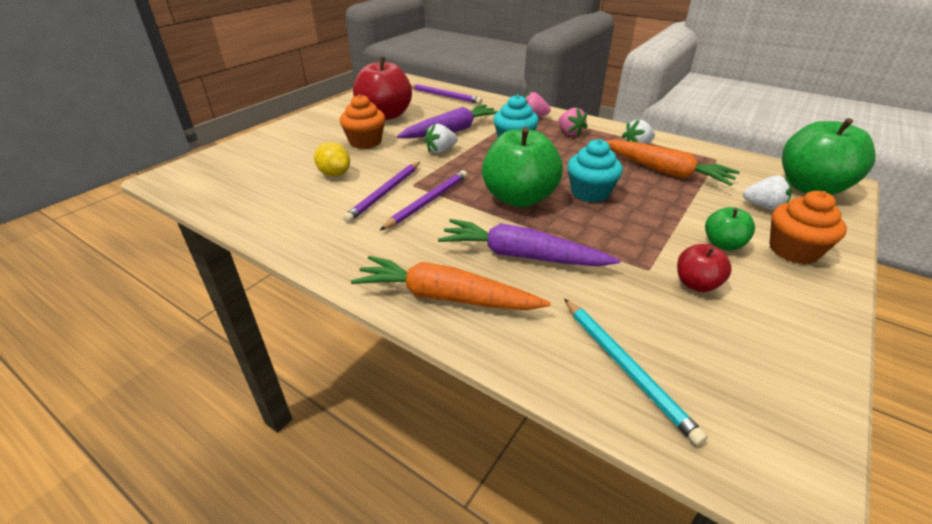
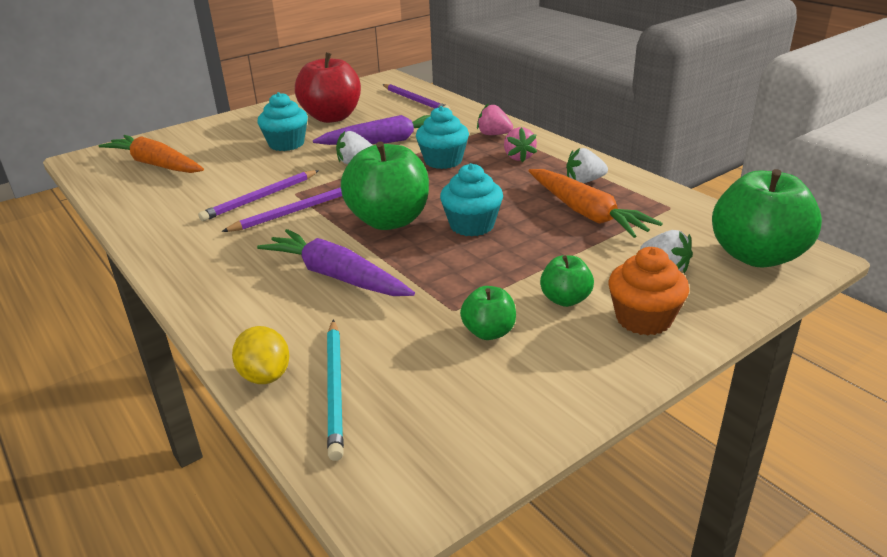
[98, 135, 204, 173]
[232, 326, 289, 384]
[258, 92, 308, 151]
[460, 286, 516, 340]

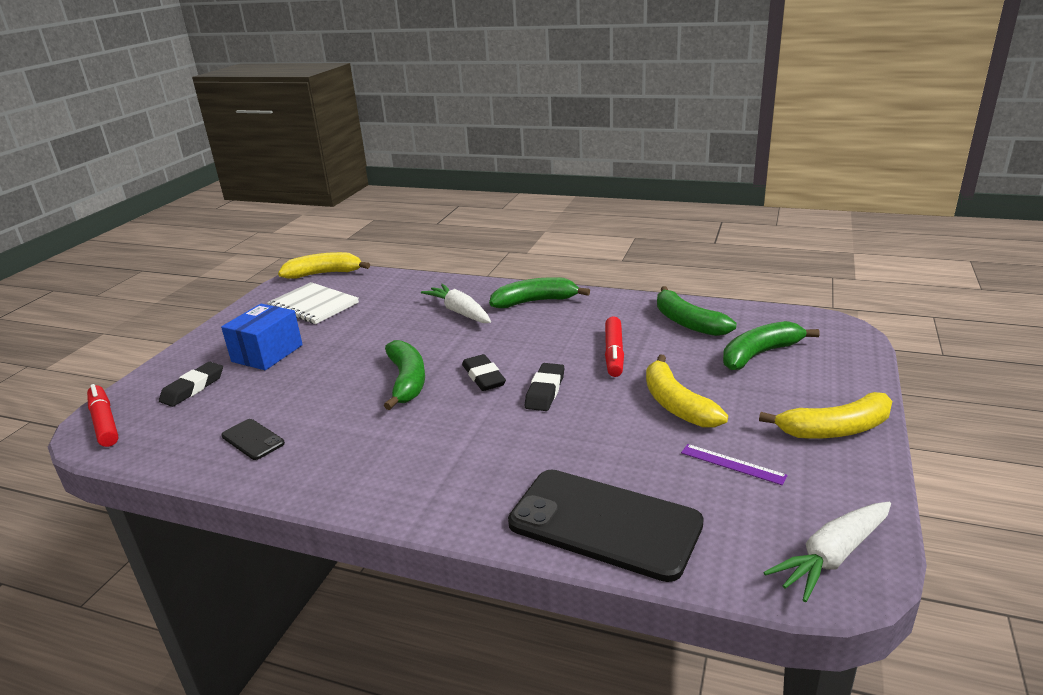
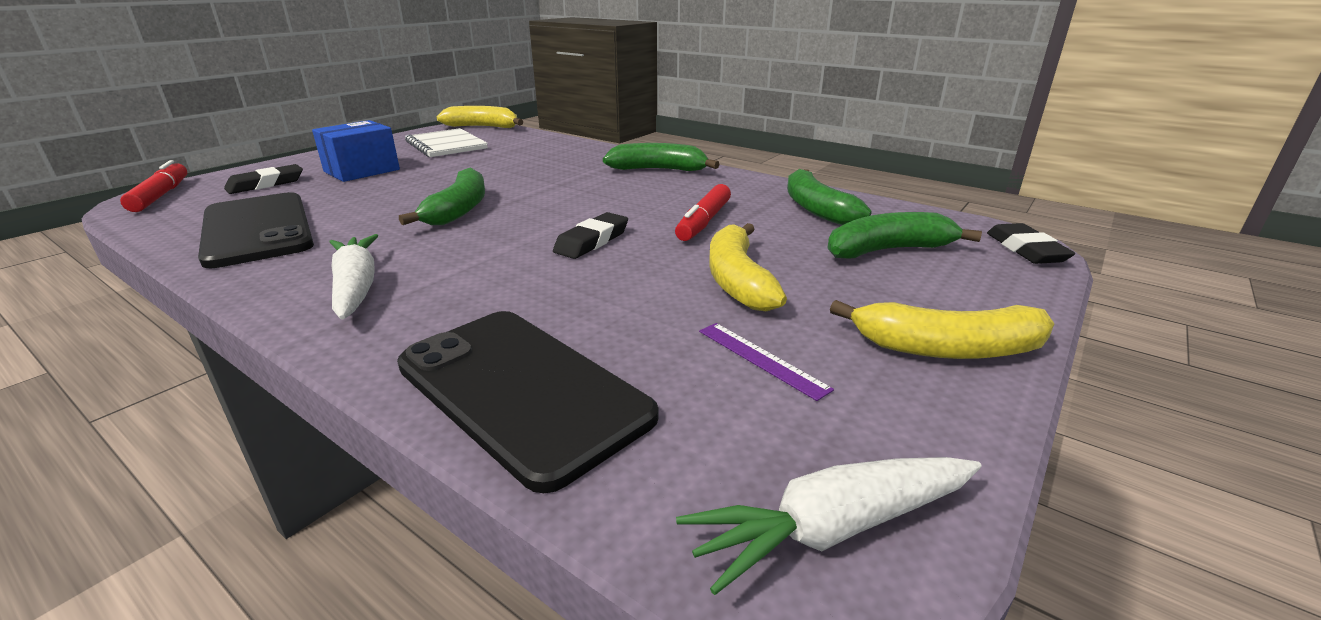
[198, 192, 314, 268]
[330, 234, 378, 319]
[987, 223, 1075, 264]

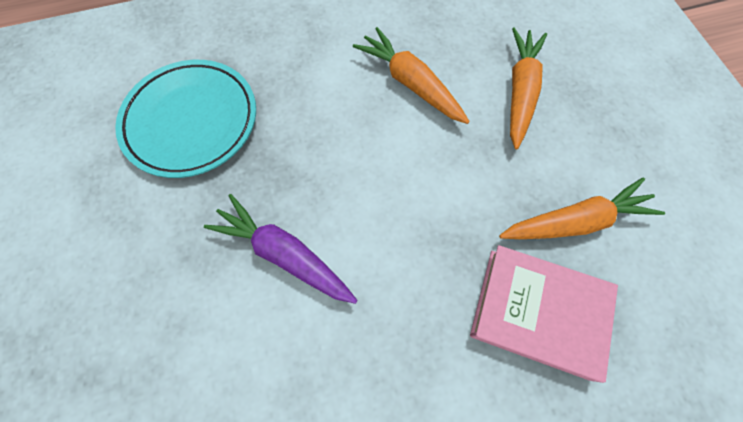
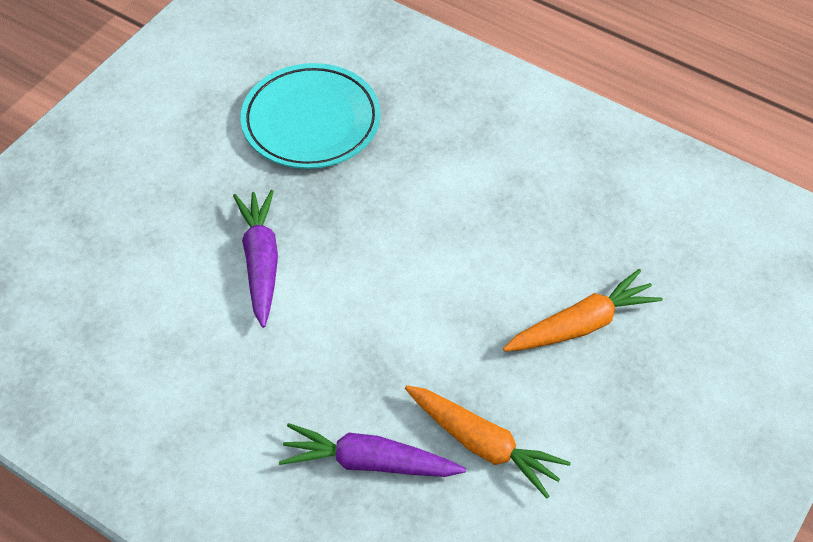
[279, 423, 466, 477]
[353, 27, 470, 124] (first image)

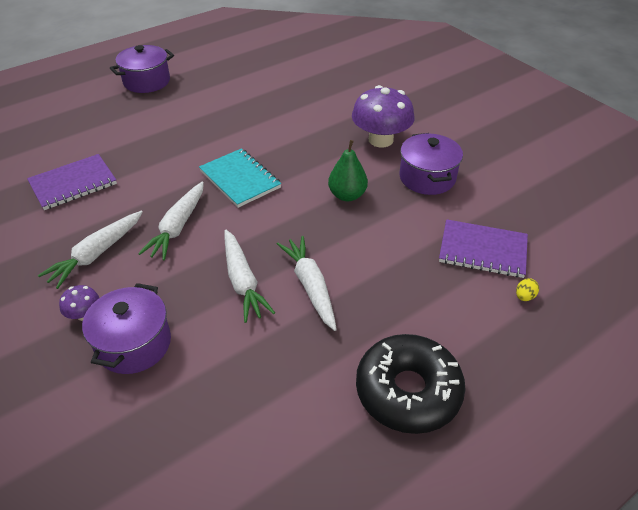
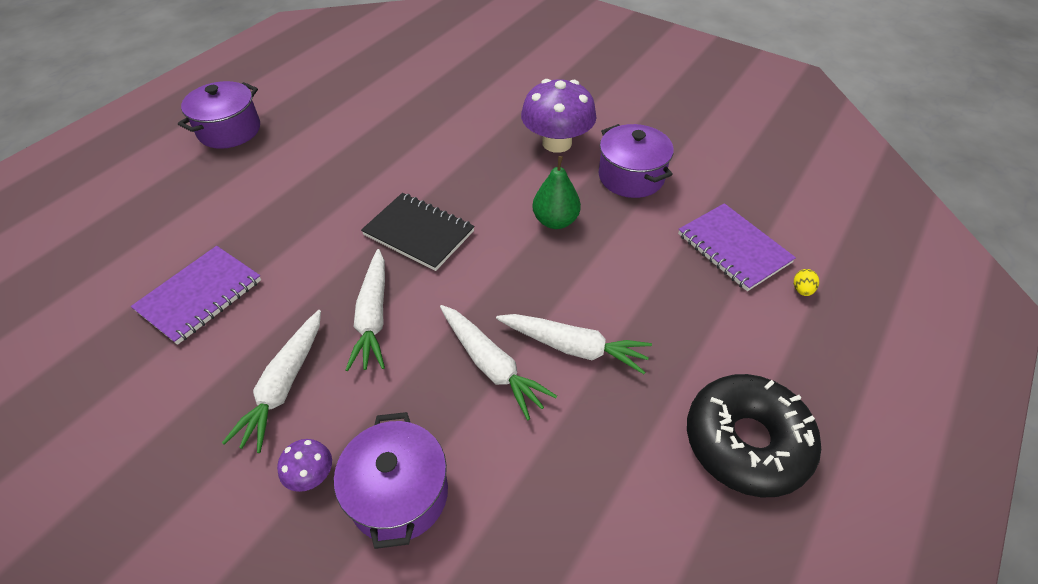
[361, 193, 475, 271]
[496, 314, 652, 374]
[678, 203, 796, 291]

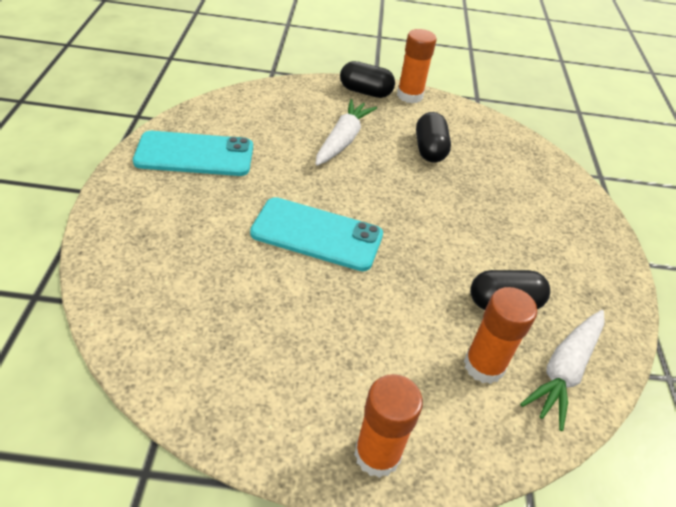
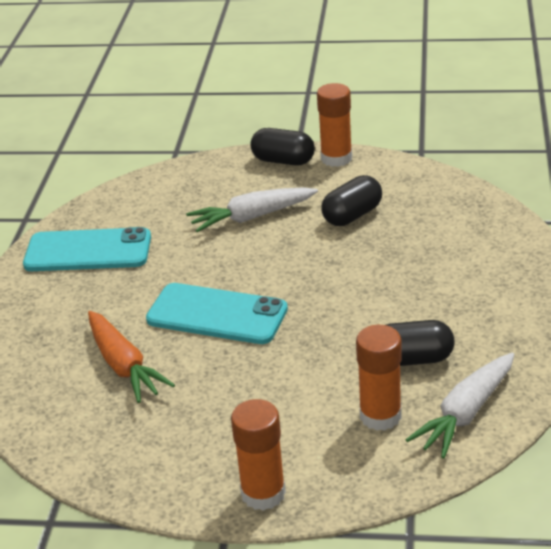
[88, 311, 175, 403]
[186, 187, 318, 232]
[321, 175, 382, 226]

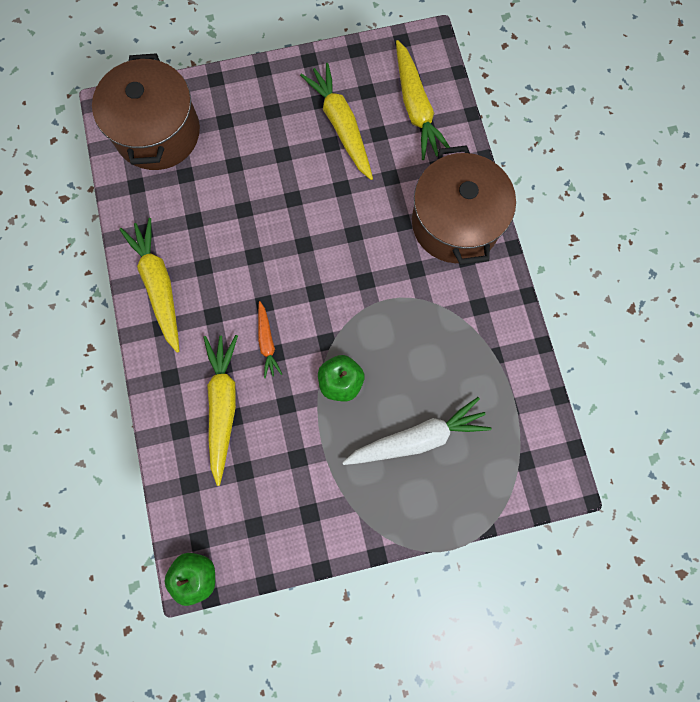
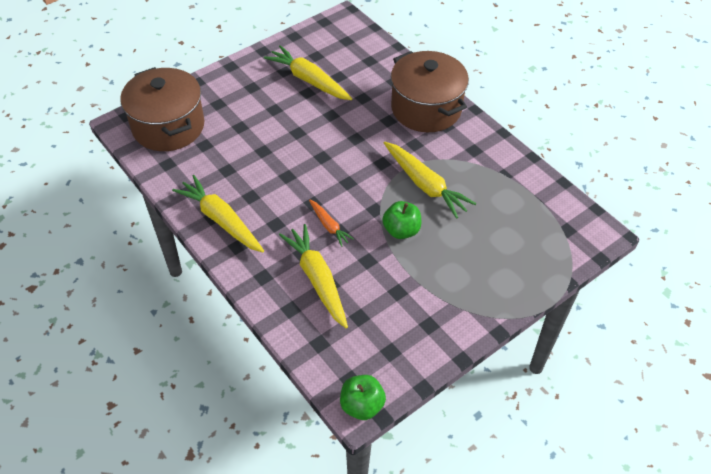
[384, 142, 477, 219]
[342, 397, 492, 465] (first image)

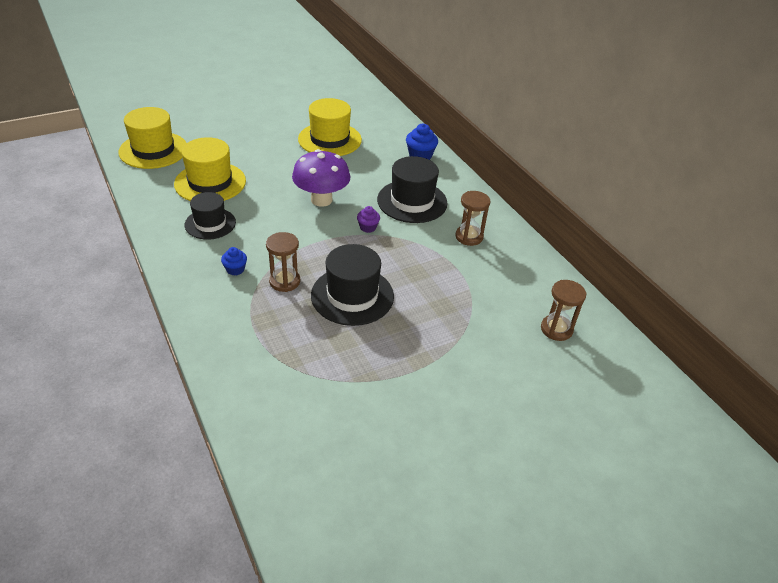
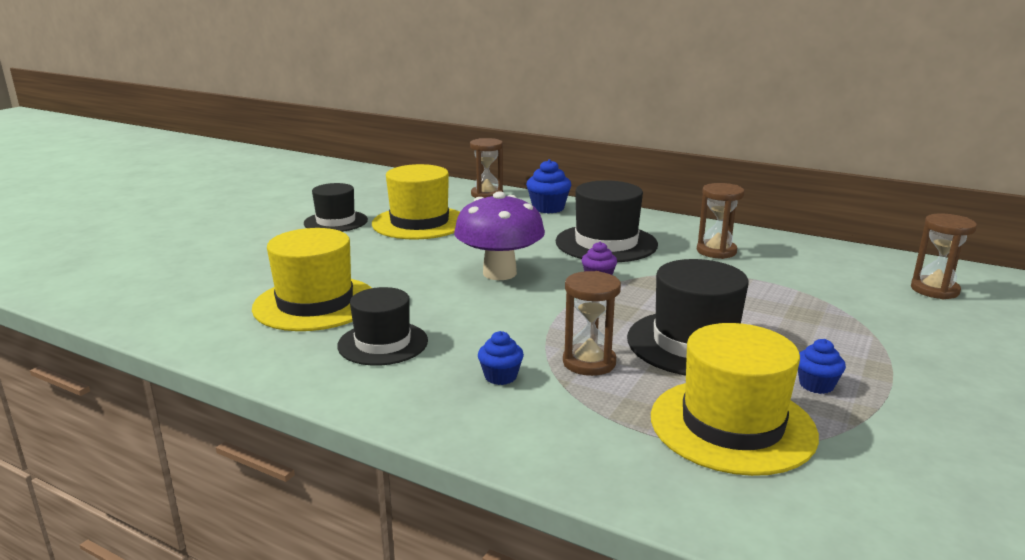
[304, 183, 368, 232]
[470, 138, 503, 198]
[651, 323, 819, 476]
[798, 339, 846, 394]

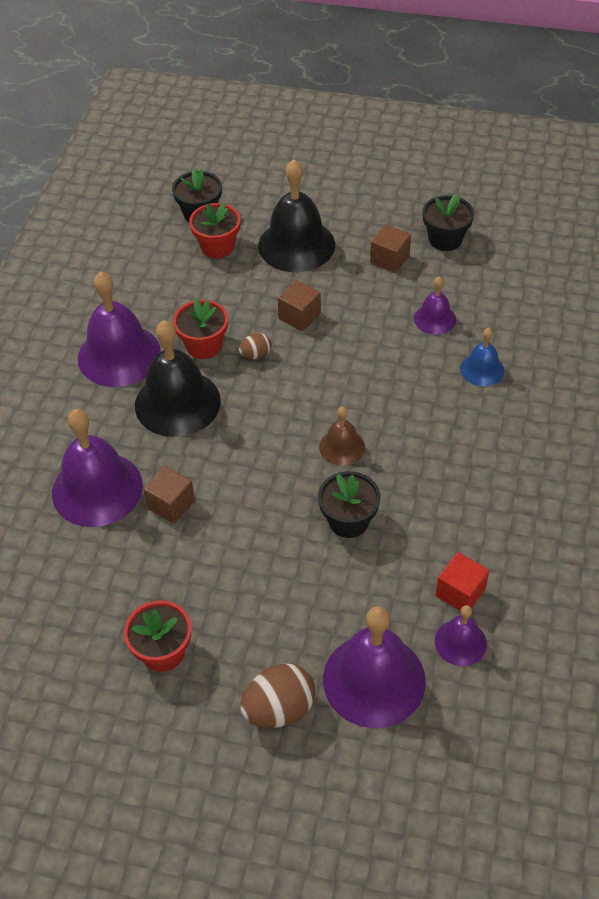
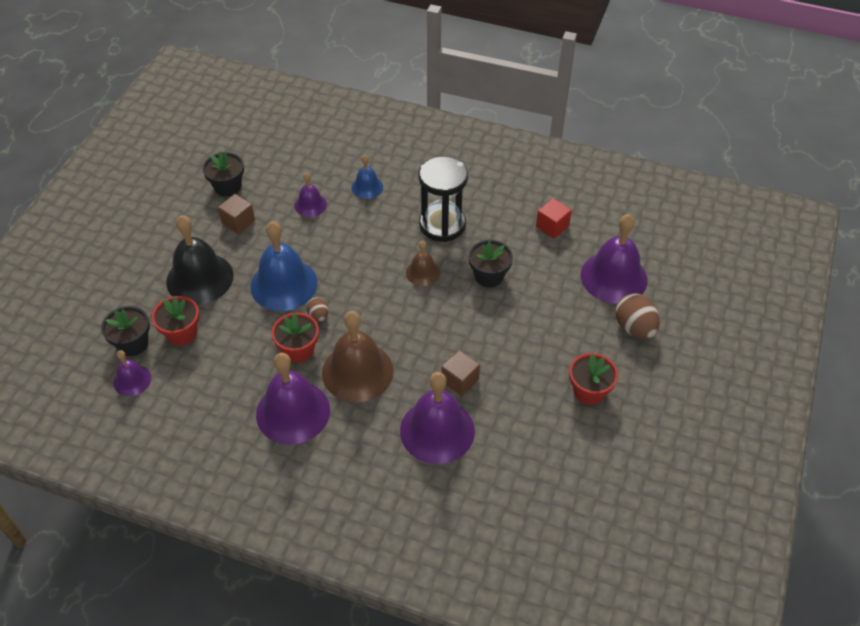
[113, 350, 151, 396]
[250, 221, 317, 311]
[322, 311, 394, 402]
[419, 156, 468, 242]

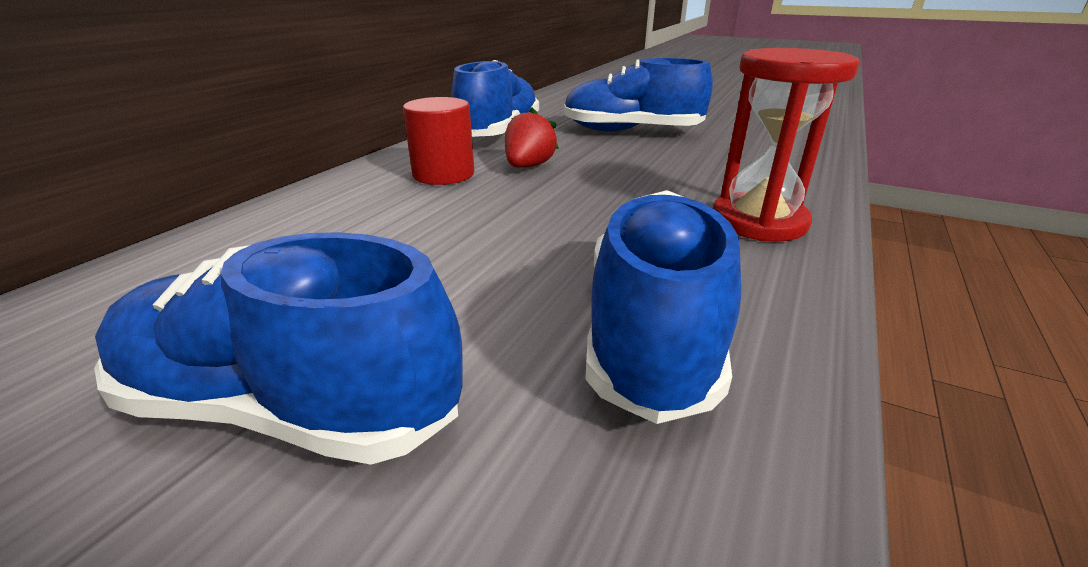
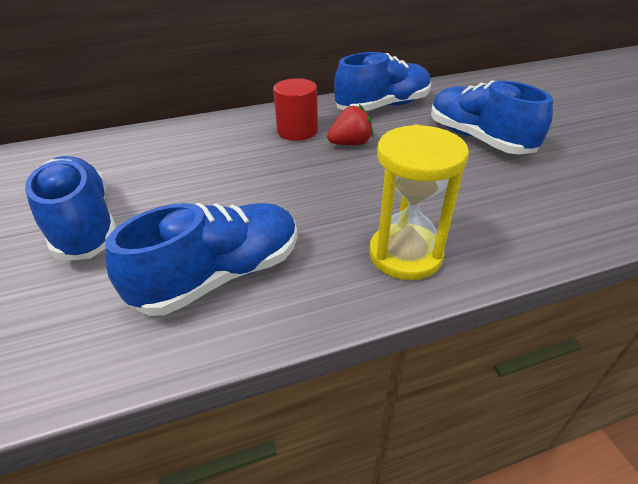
[369, 125, 469, 280]

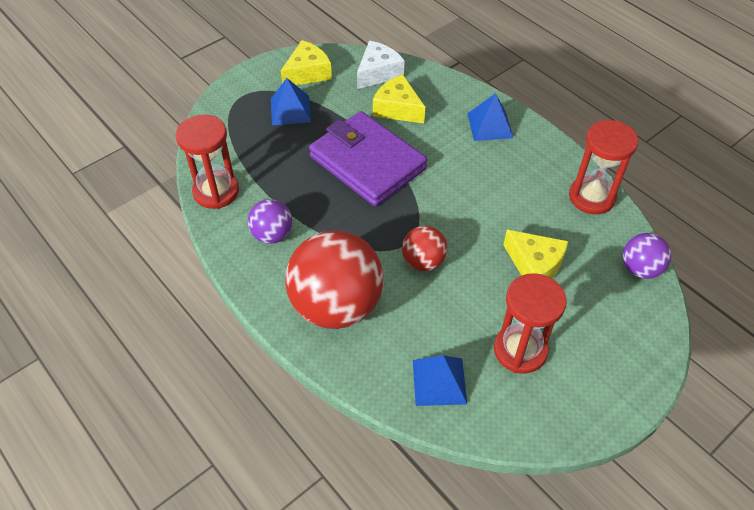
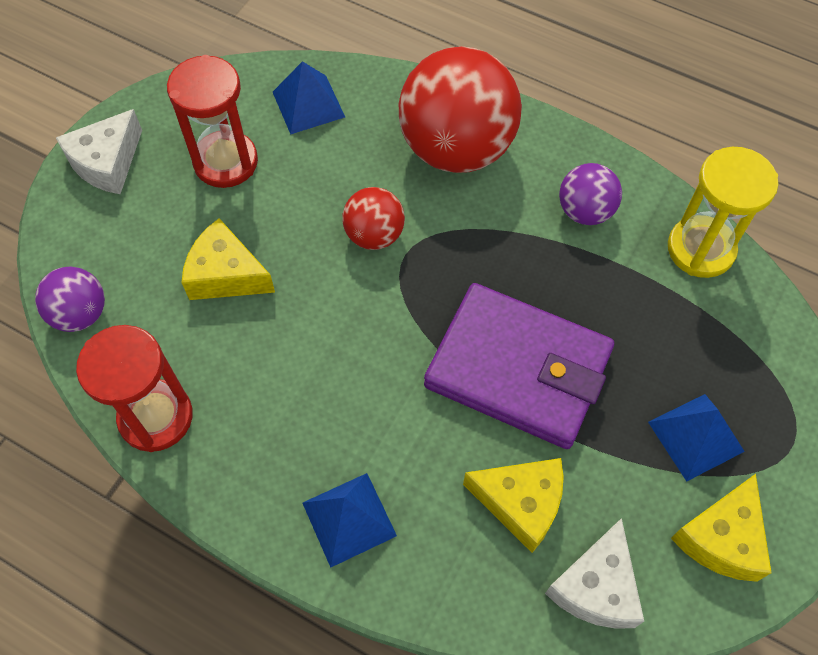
[56, 109, 142, 194]
[668, 147, 779, 278]

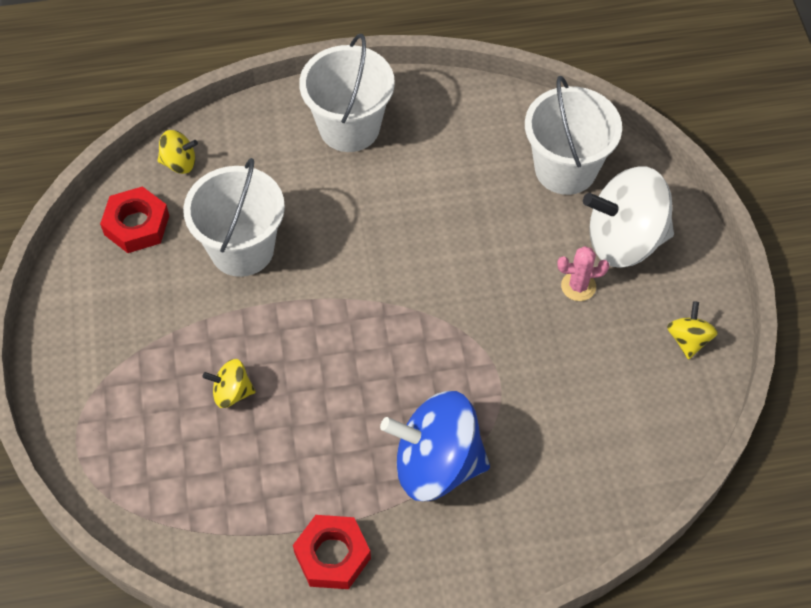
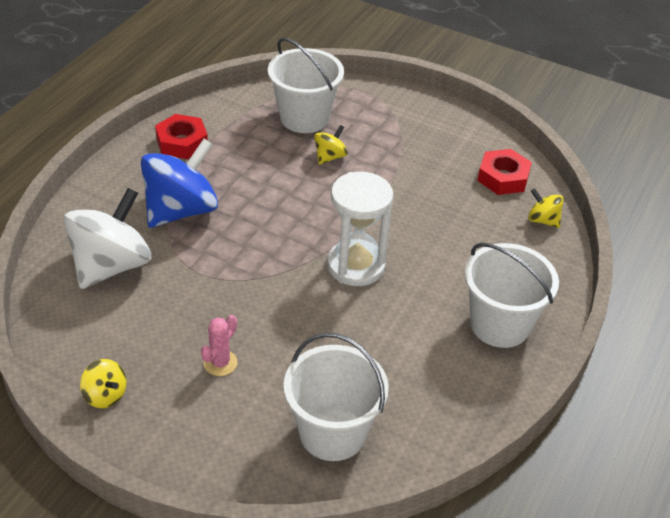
[64, 188, 151, 289]
[268, 37, 344, 133]
[327, 172, 393, 286]
[528, 188, 563, 228]

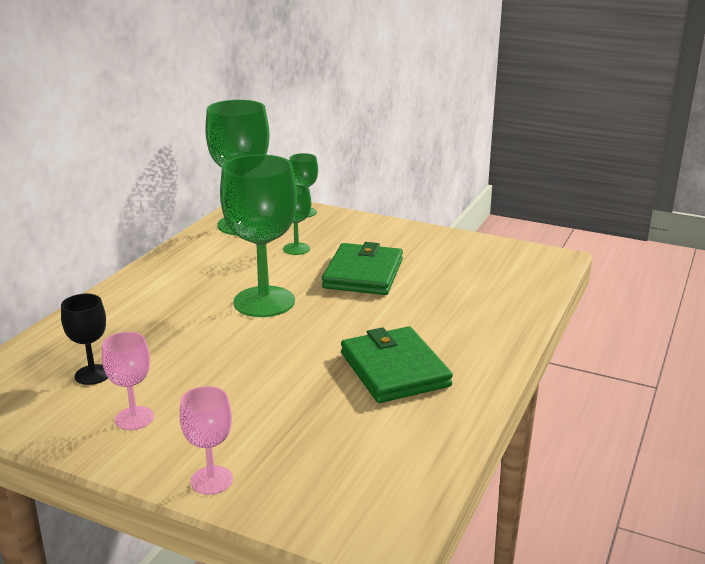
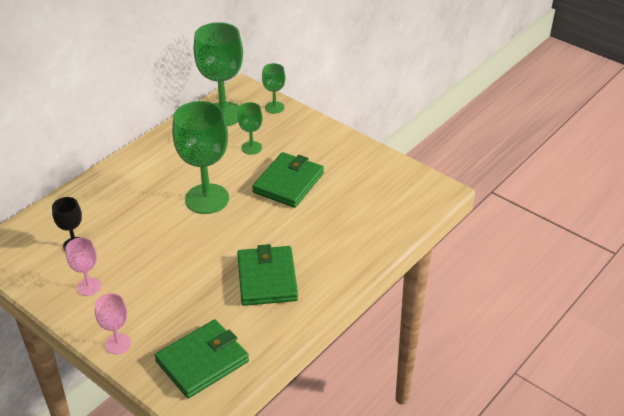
[155, 319, 249, 398]

